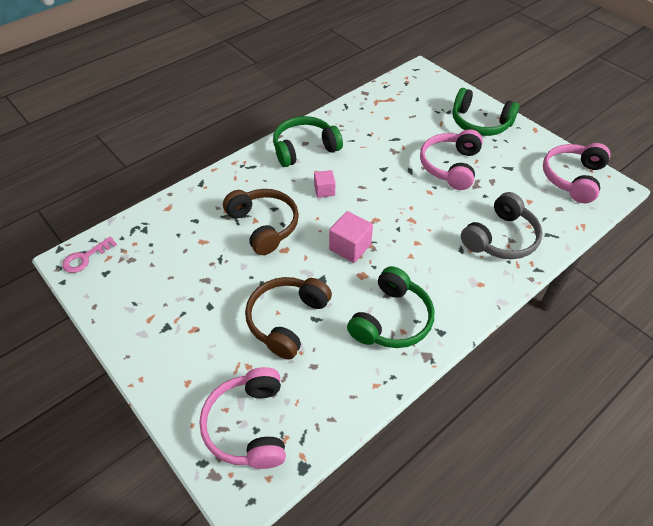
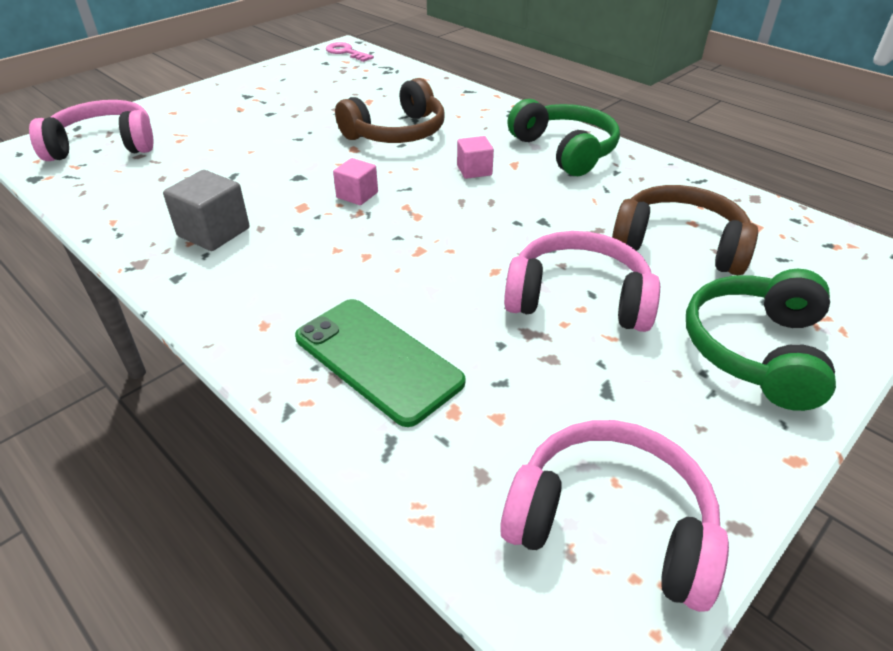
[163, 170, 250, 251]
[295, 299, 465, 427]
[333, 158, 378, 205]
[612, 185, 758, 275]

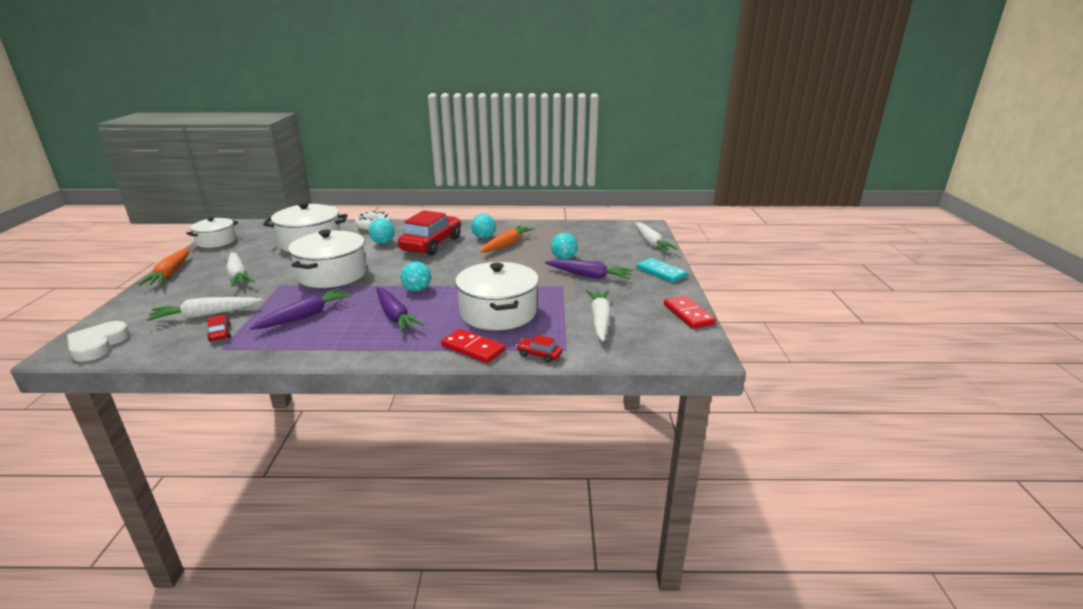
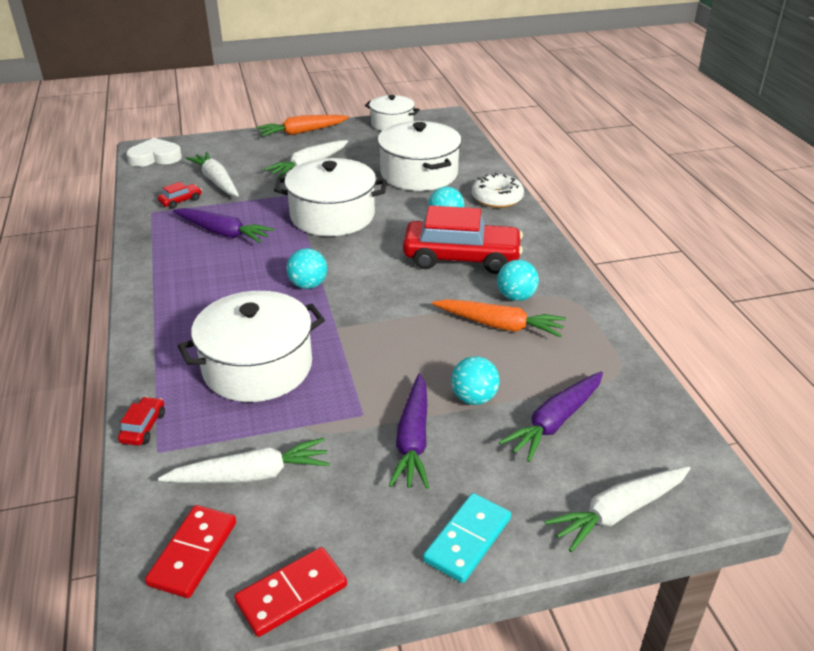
[145, 505, 236, 598]
[499, 372, 603, 462]

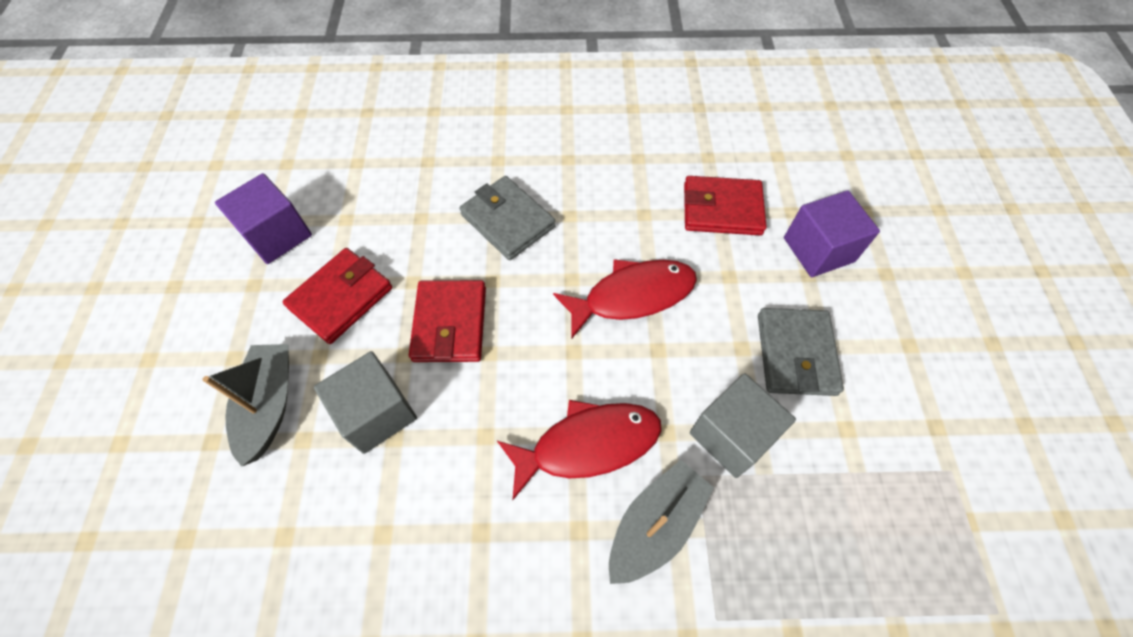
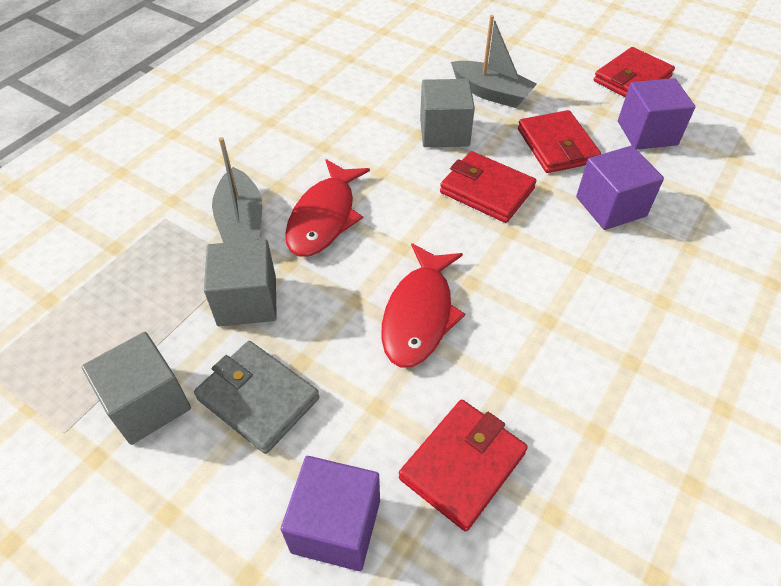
[82, 332, 191, 445]
[576, 146, 664, 230]
[594, 47, 675, 97]
[459, 176, 556, 260] (first image)

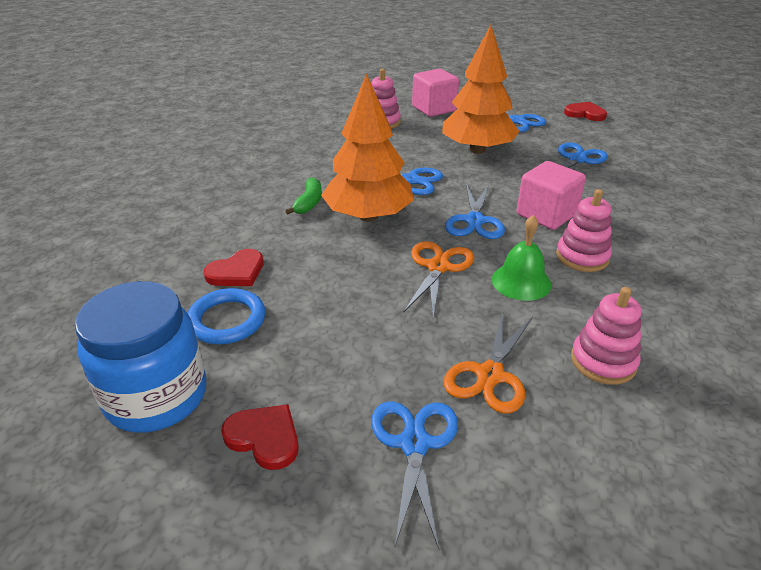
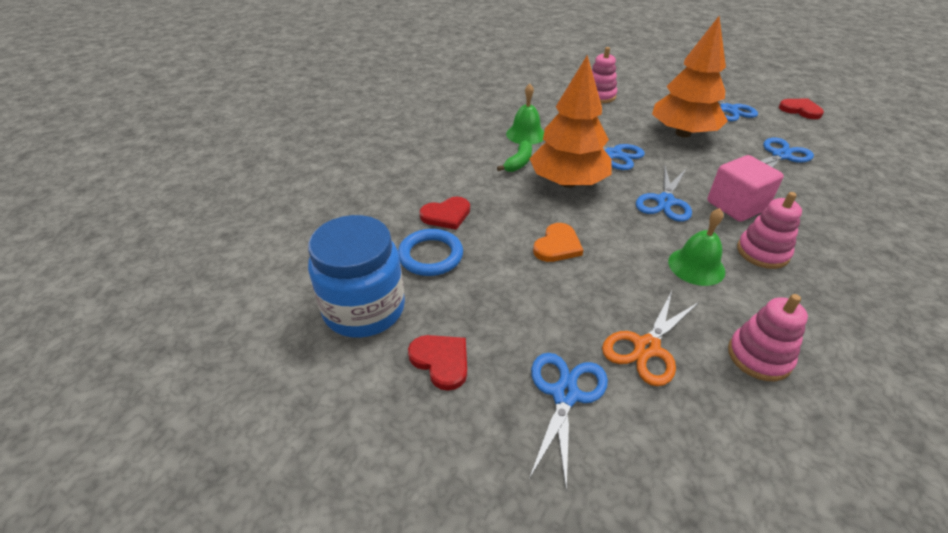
[506, 84, 544, 145]
[533, 223, 583, 262]
[403, 241, 474, 317] (first image)
[412, 69, 459, 117] (first image)

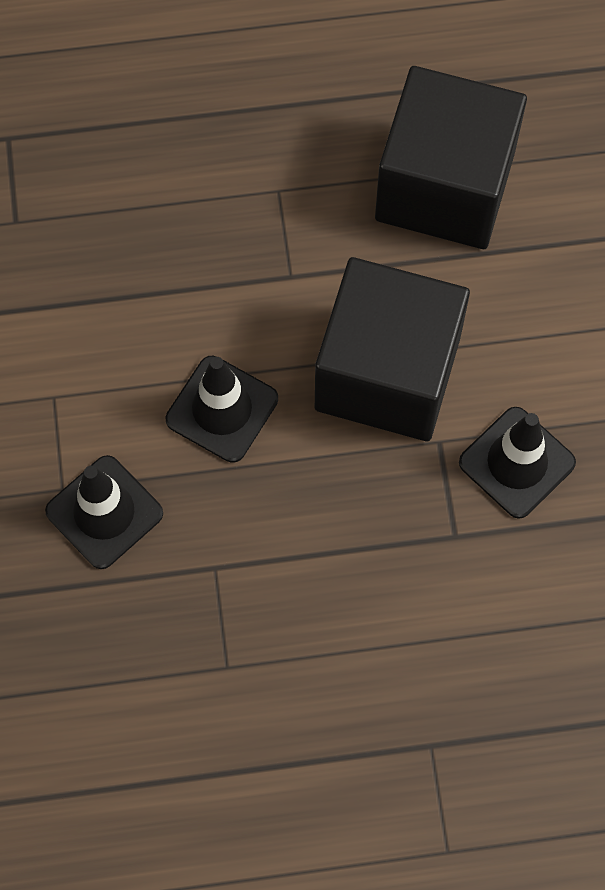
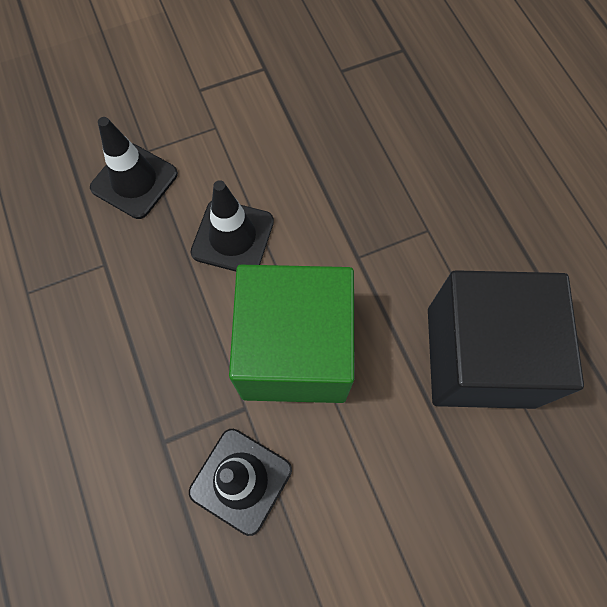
[229, 265, 355, 403]

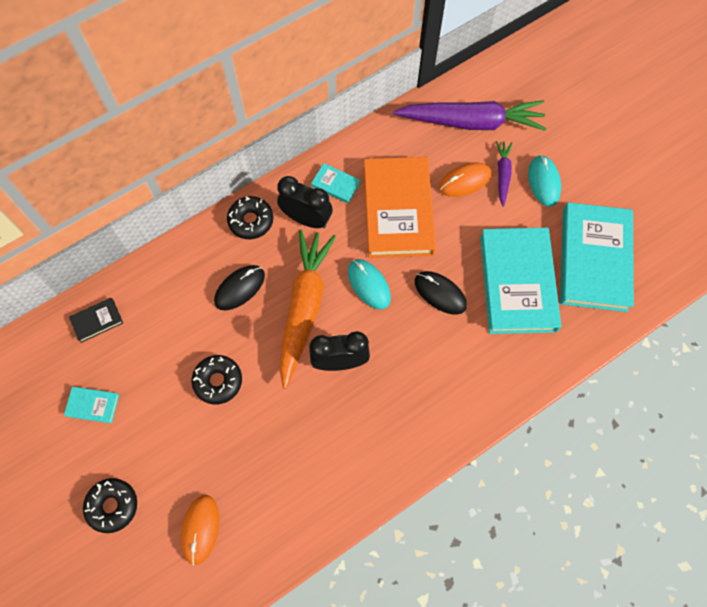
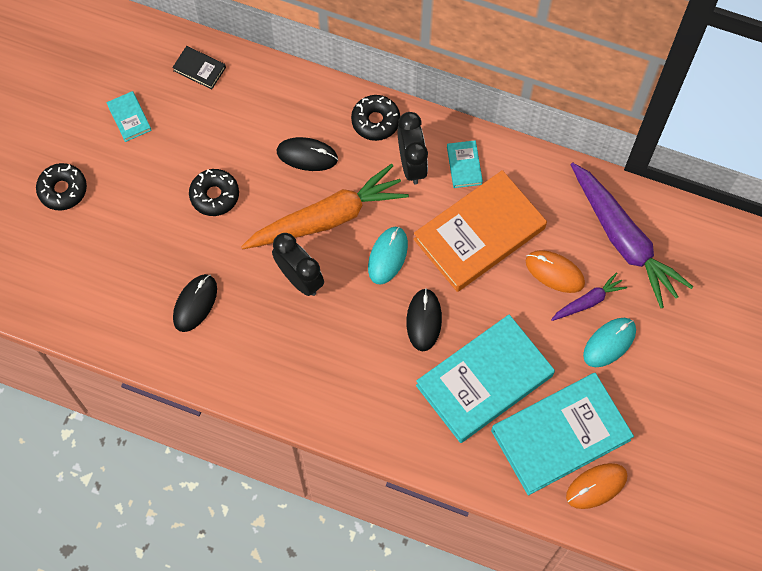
[173, 274, 217, 332]
[566, 463, 627, 509]

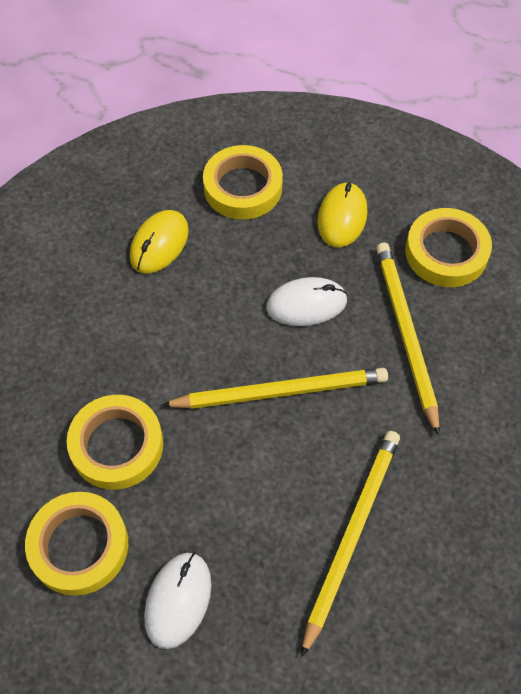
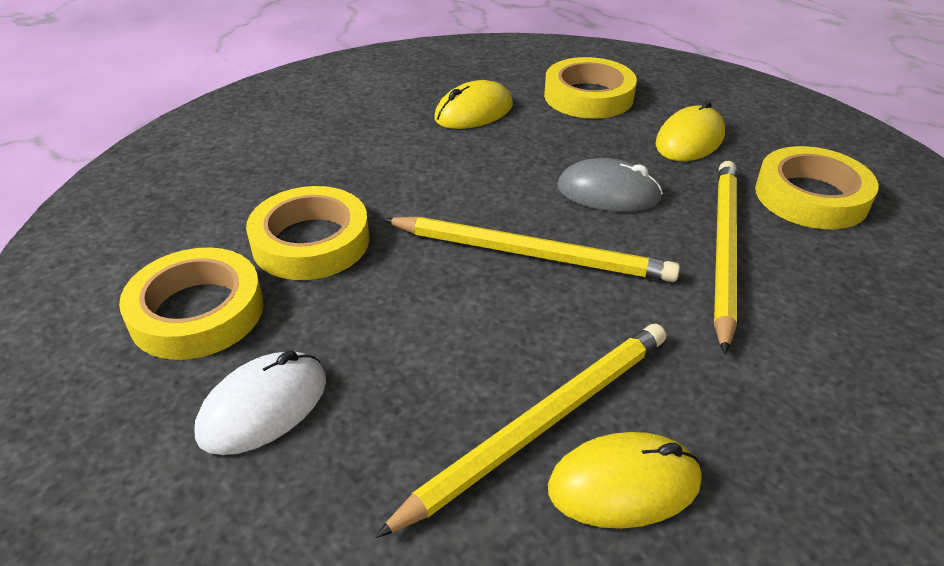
[548, 432, 702, 529]
[557, 158, 663, 212]

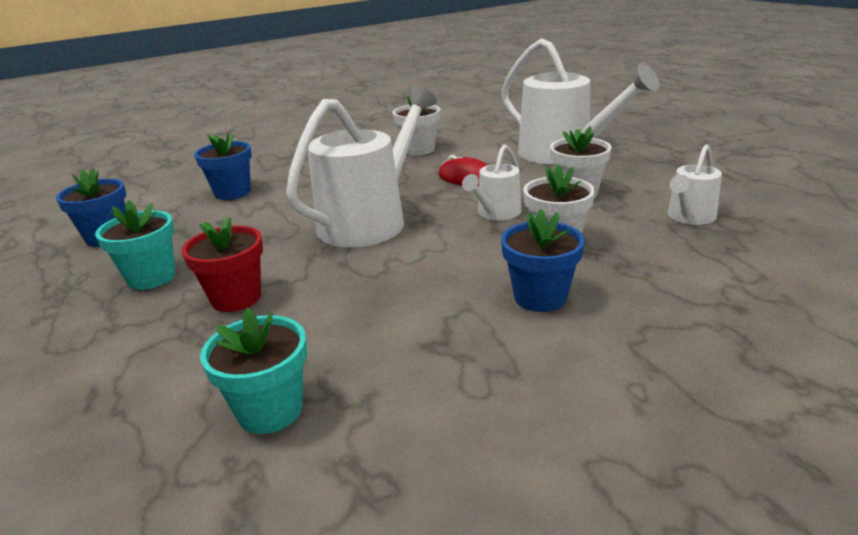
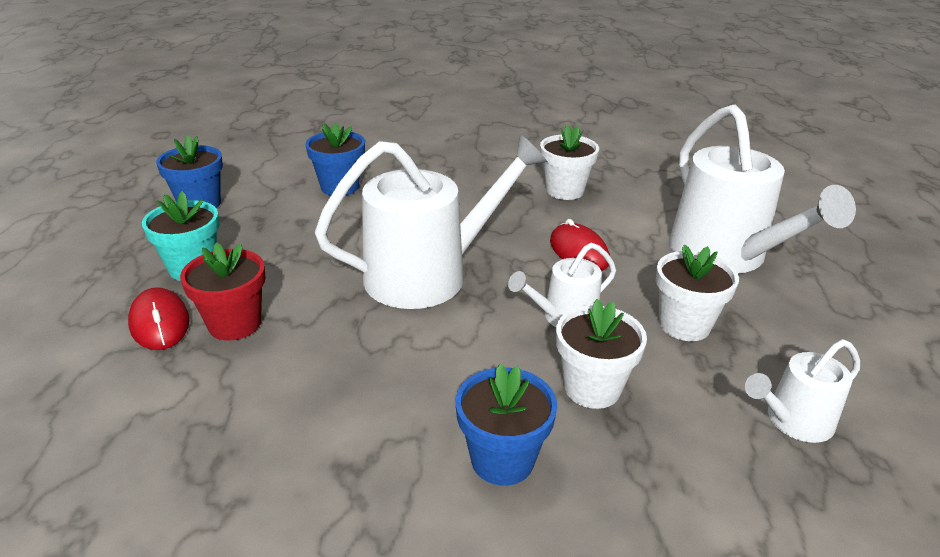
[128, 287, 190, 350]
[200, 308, 307, 434] (first image)

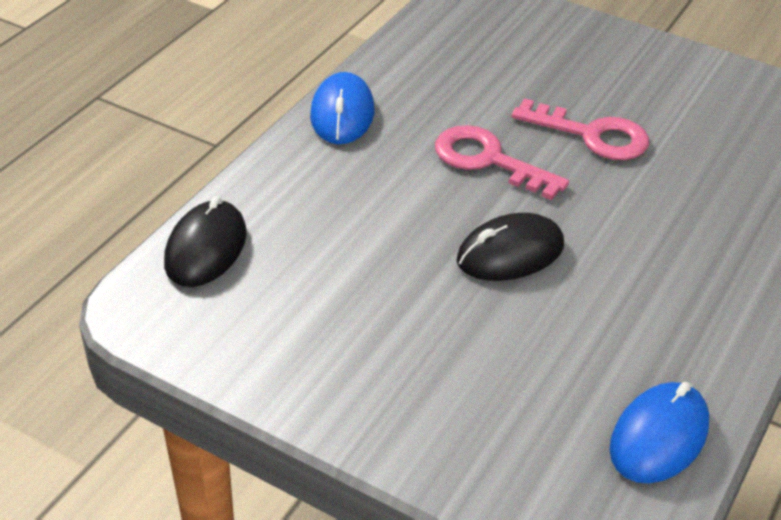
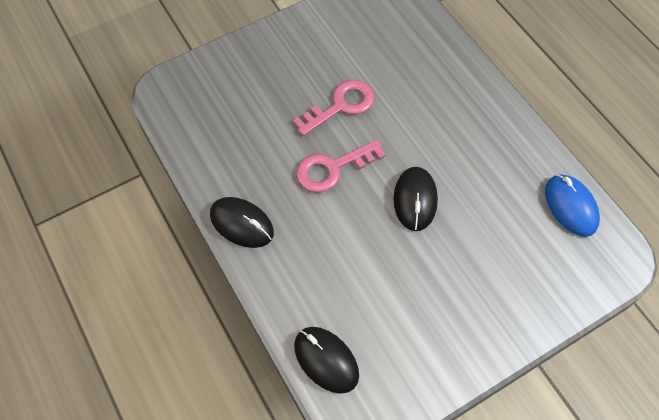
[210, 197, 274, 248]

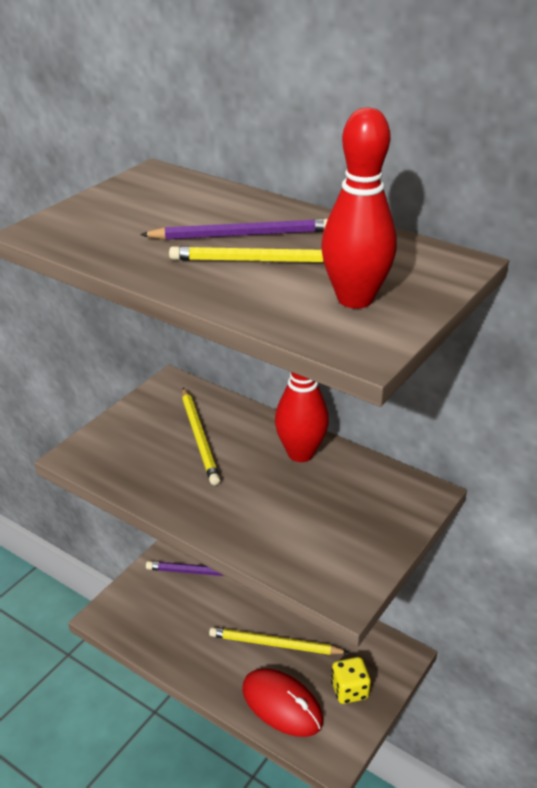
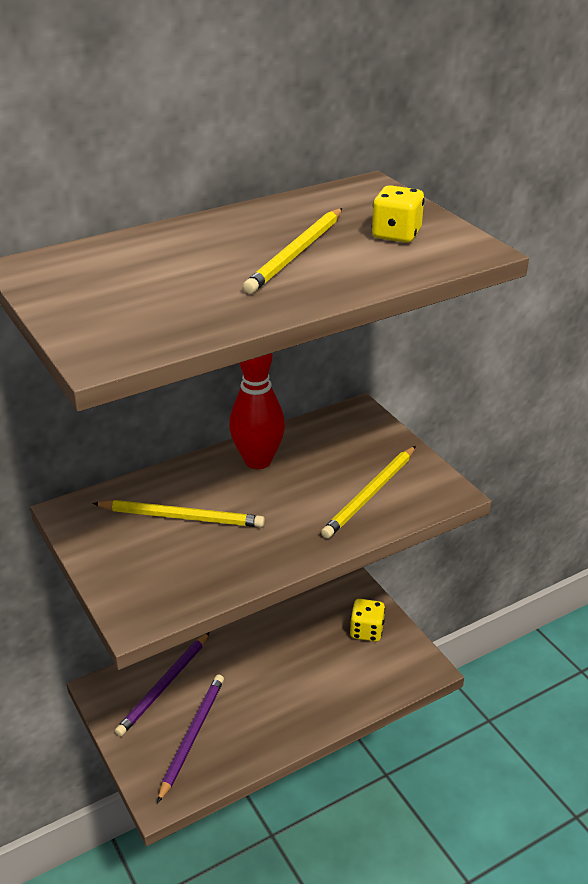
[157, 675, 224, 803]
[321, 446, 416, 539]
[372, 185, 424, 243]
[242, 668, 323, 737] (first image)

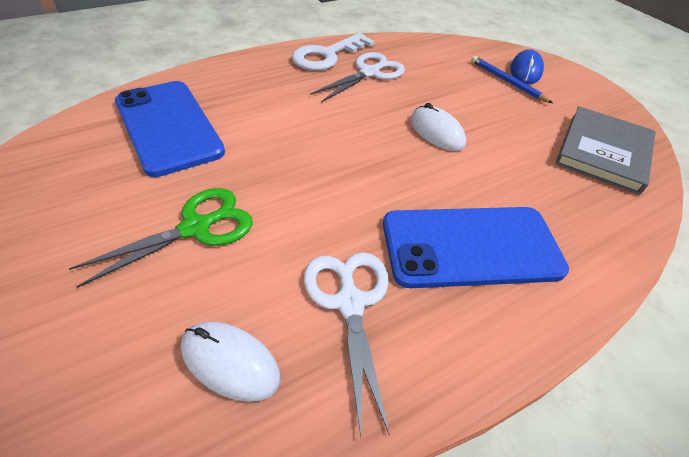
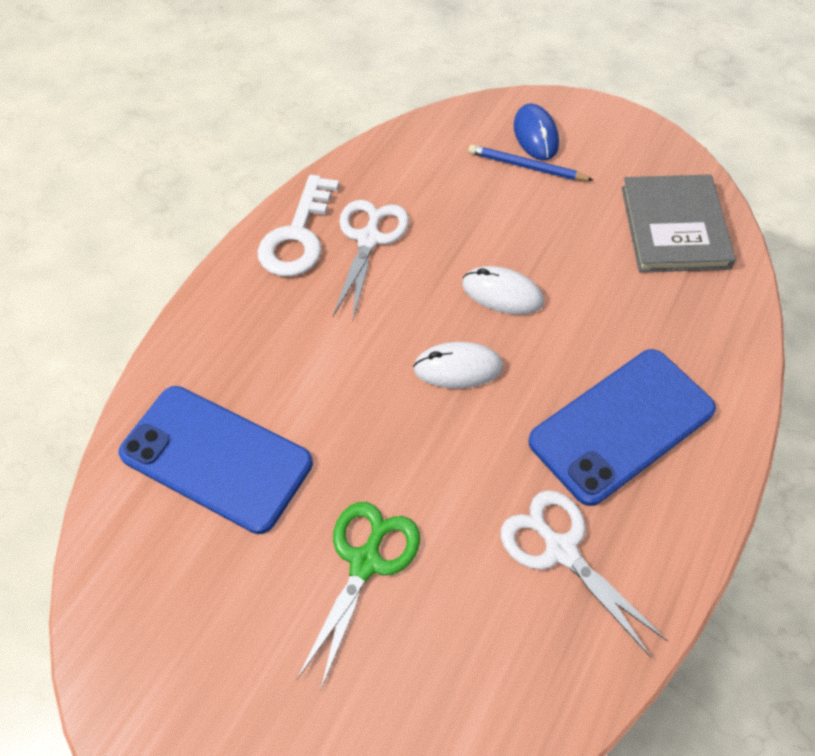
[413, 342, 503, 389]

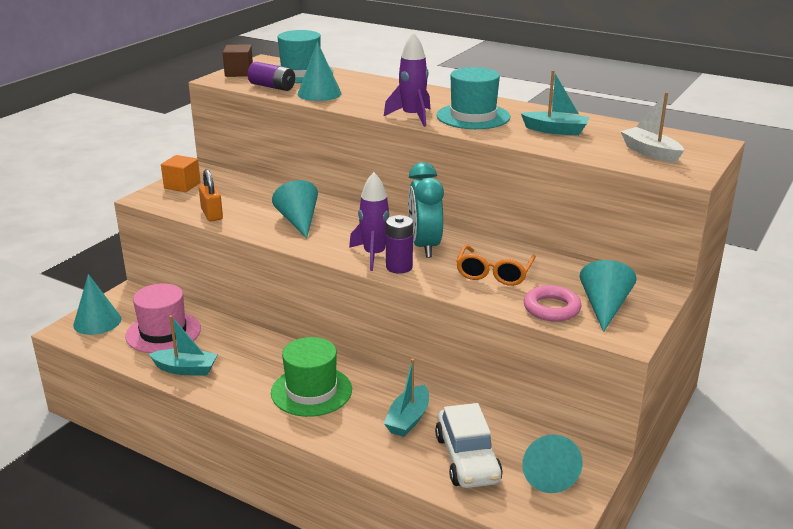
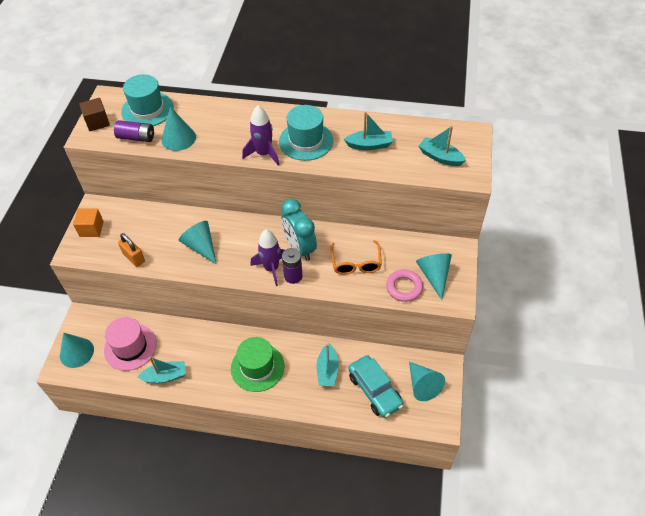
[348, 355, 403, 418]
[419, 126, 466, 166]

